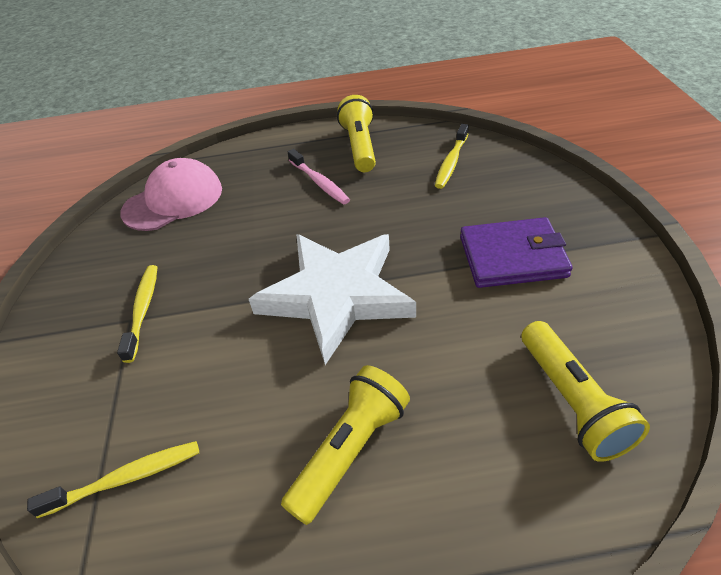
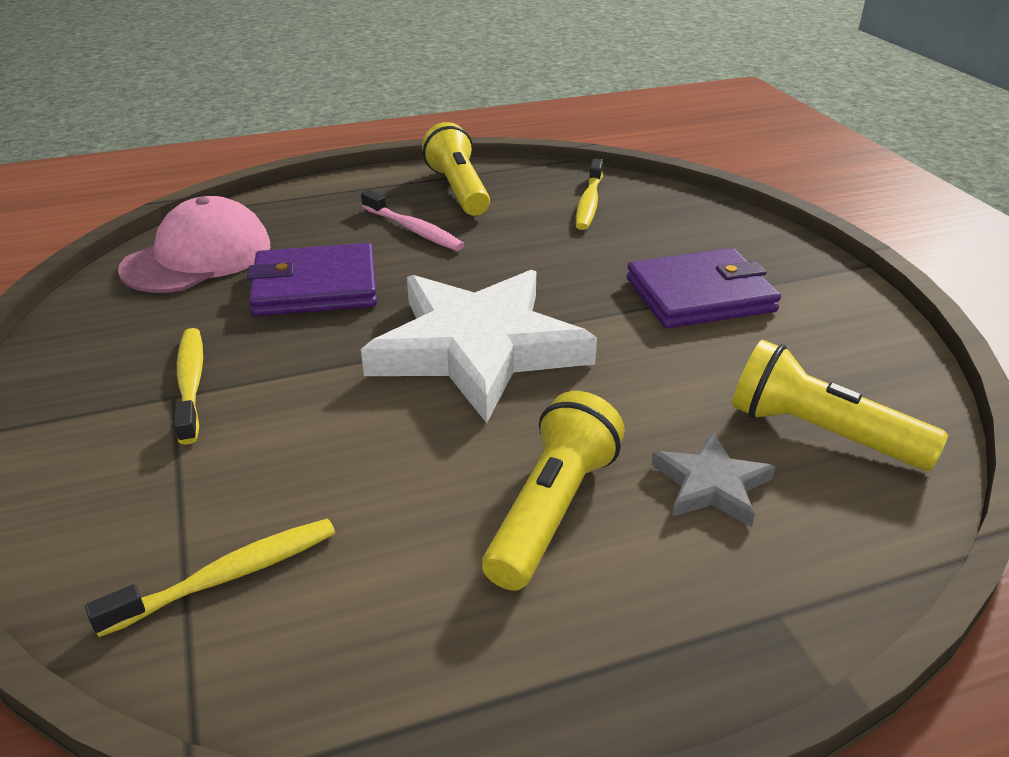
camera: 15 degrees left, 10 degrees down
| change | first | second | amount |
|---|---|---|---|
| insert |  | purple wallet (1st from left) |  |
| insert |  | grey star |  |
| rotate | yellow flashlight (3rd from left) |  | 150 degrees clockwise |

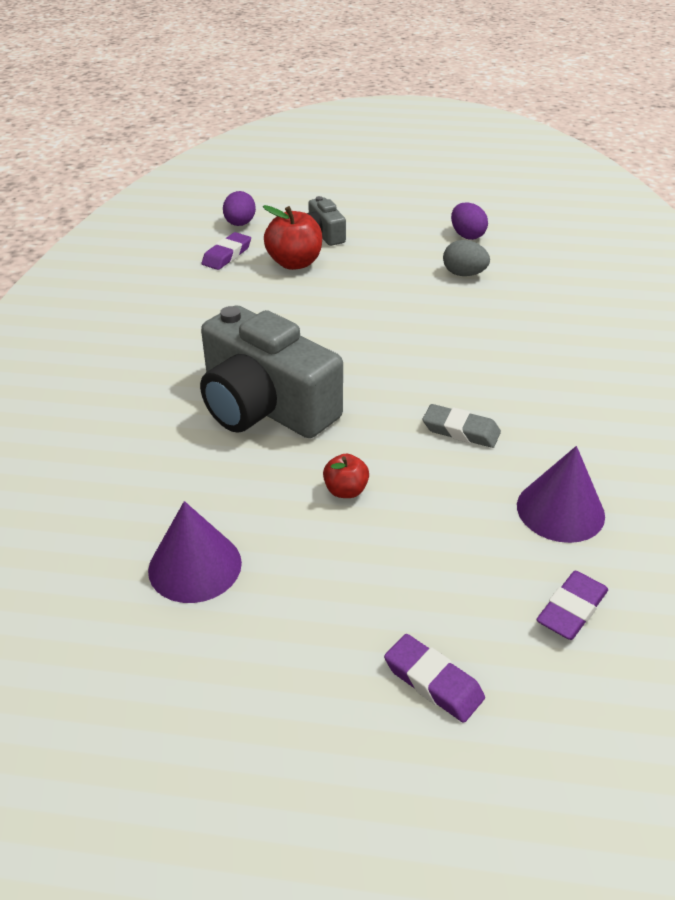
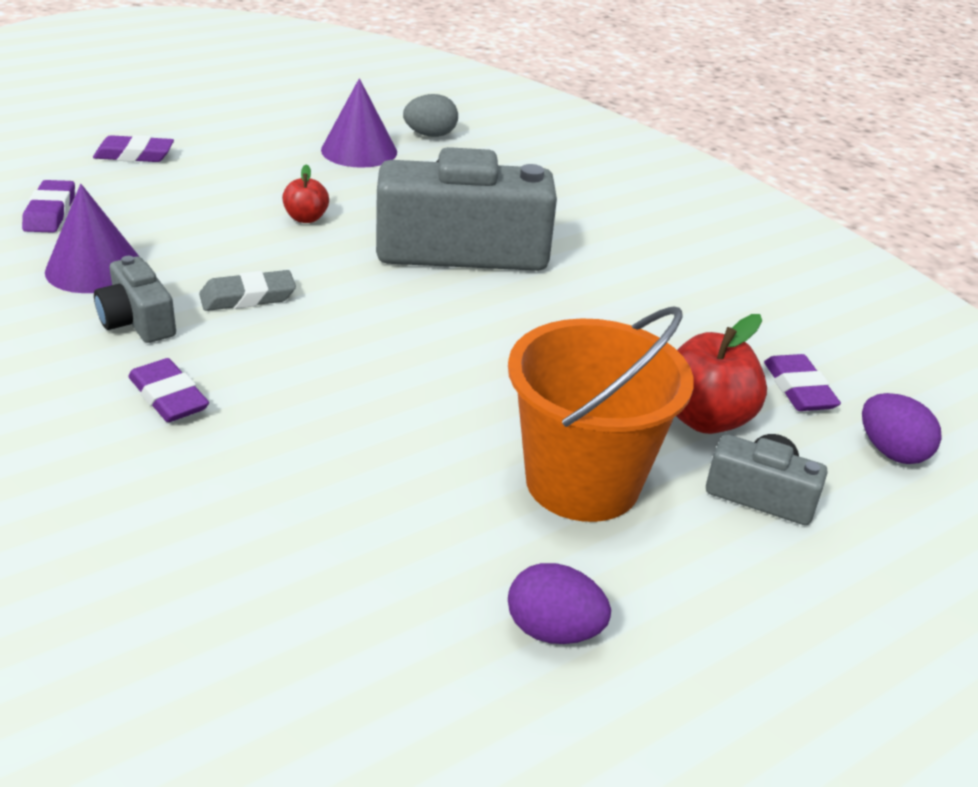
camera: 135 degrees right, 5 degrees down
| change | first | second | amount |
|---|---|---|---|
| insert |  | grey camera (1st from left) |  |
| insert |  | purple eraser (3rd from left) |  |
| move | grey egg |  |  |
| insert |  | orange bucket |  |

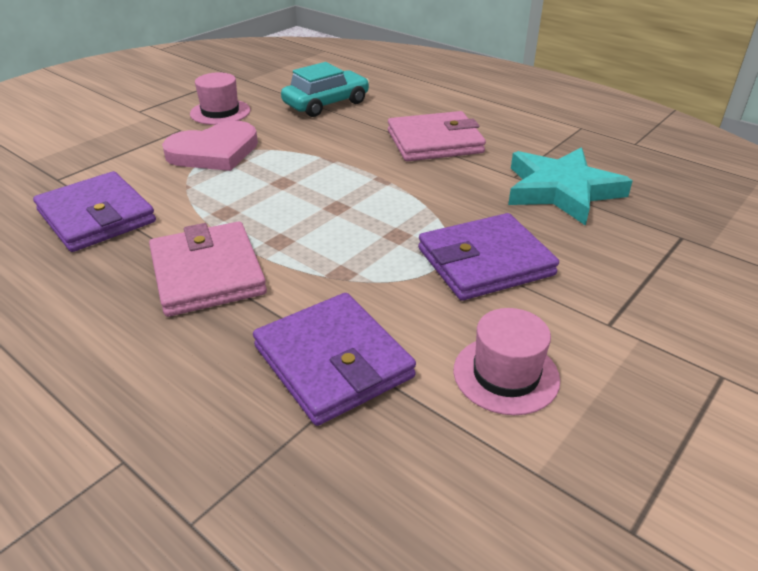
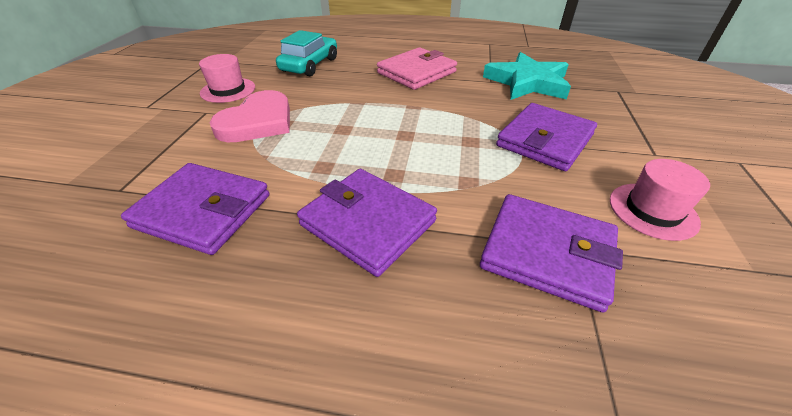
camera: 30 degrees left, 5 degrees up
| change | first | second | amount |
|---|---|---|---|
| recolor | pink wallet (1st from left) | purple wallet (2nd from left) |  |

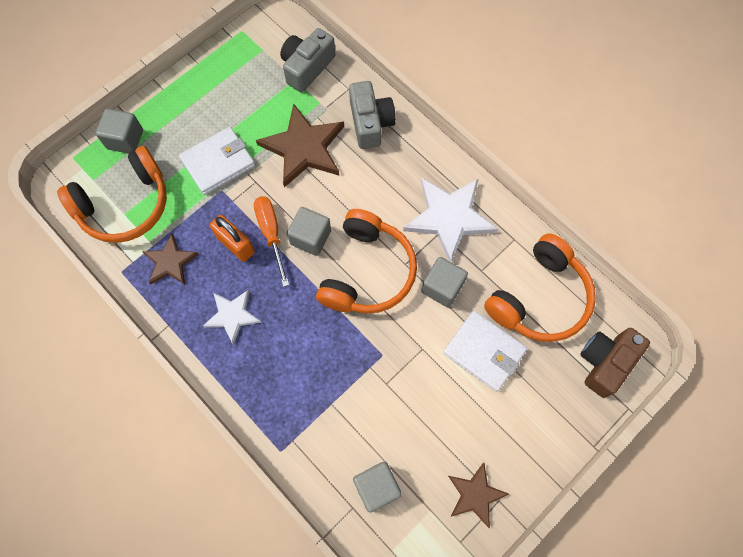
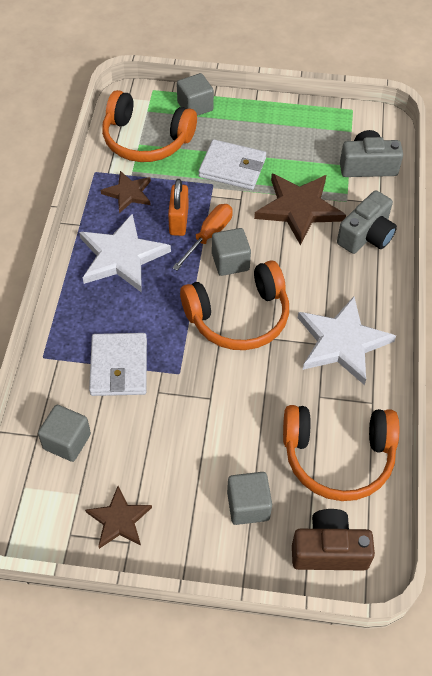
camera: 50 degrees right, 15 degrees down
| change | first | second | amount |
|---|---|---|---|
| resize | white star (1st from left) |  | x1.71 |
| move | white wallet (2nd from left in the first image) | white wallet (1st from left) |  |
| move | grey cube (4th from left) |  |  |

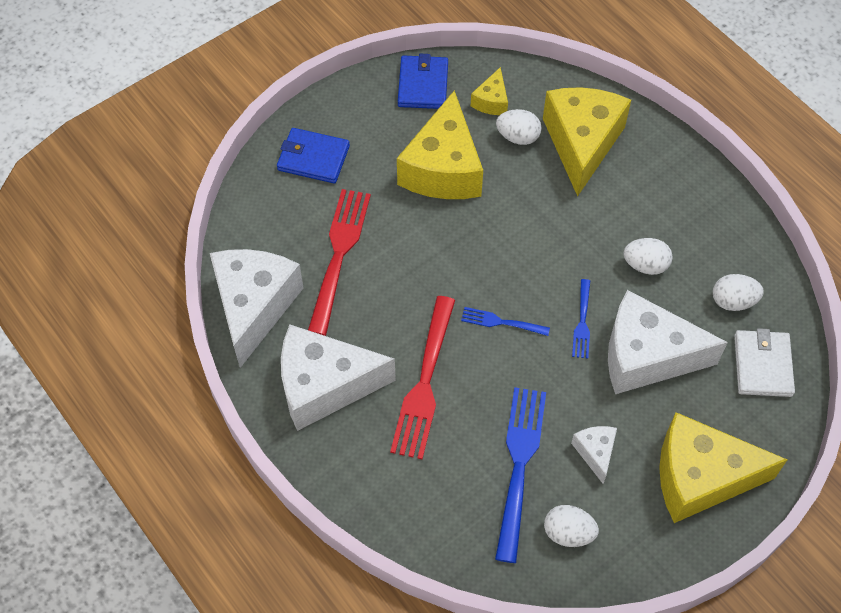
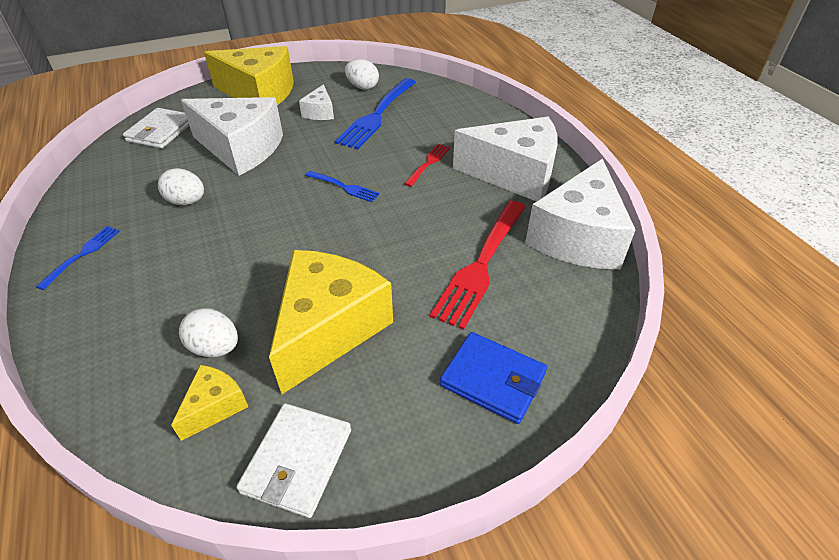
camera: 165 degrees left, 15 degrees down
| change | first | second | amount |
|---|---|---|---|
| move | blue fork (3rd from left in the first image) | blue fork (1st from left) |  |
| recolor | blue wallet (2nd from left) | white wallet (2nd from left) |  |
| resize | red fork (2nd from left in the first image) | red fork (1st from left) | x0.51 |
| delete | yellow cheese (3rd from left) |  |  |
| delete | white egg (4th from left) |  |  |

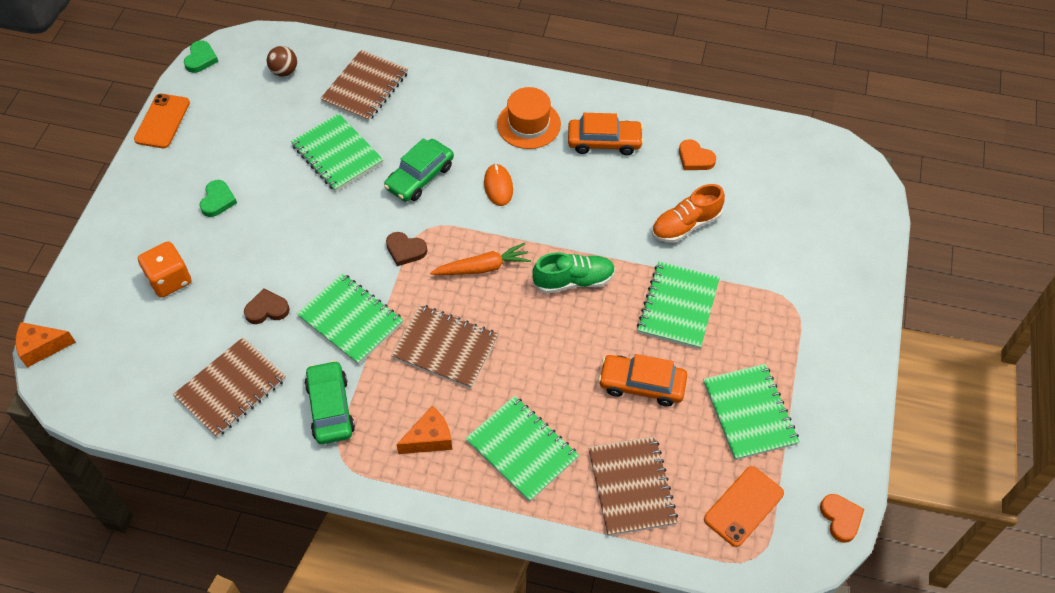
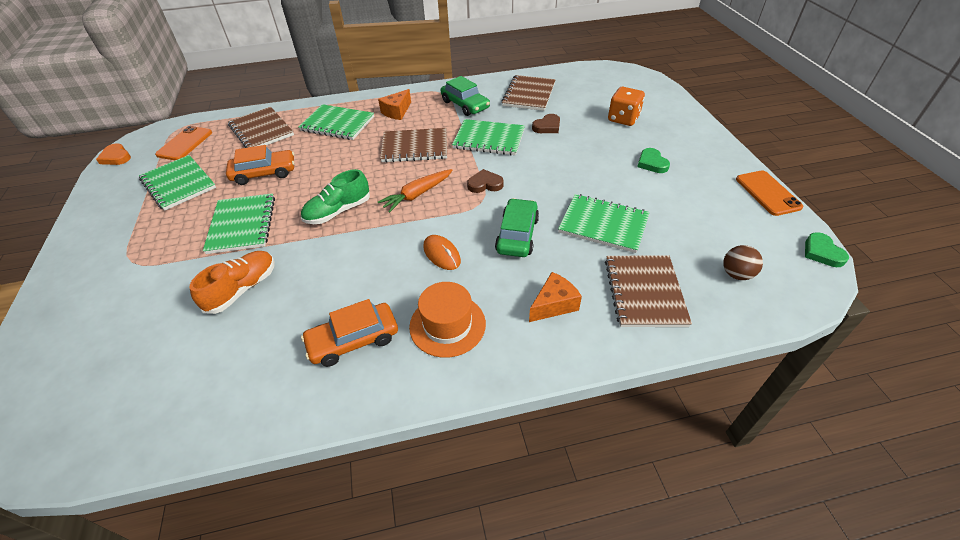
camera: 155 degrees right, 10 degrees down
| change | first | second | amount |
|---|---|---|---|
| move | orange cheese (1st from left in the first image) | orange cheese (2nd from left) |  |
| delete | orange heart (1st from left) |  |  |

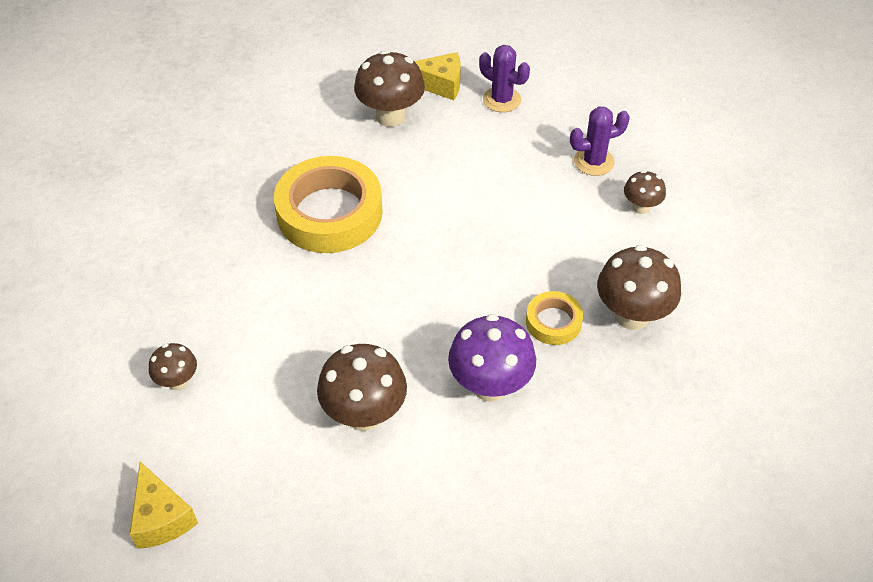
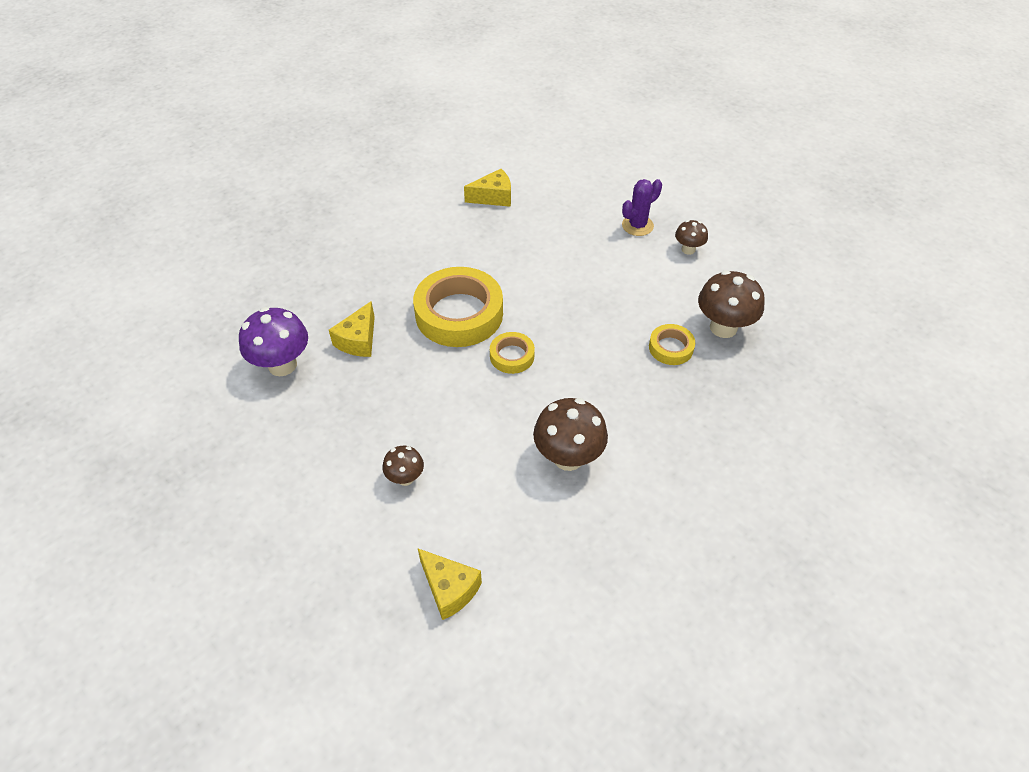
camera: 20 degrees left, 0 degrees up
| change | first | second | amount |
|---|---|---|---|
| move | purple mushroom |  |  |
| insert |  | yellow cheese (1st from left) |  |
| insert |  | yellow tape (2nd from left) |  |
| delete | brown mushroom (3rd from left) |  |  |
| delete | purple cactus (1st from left) |  |  |

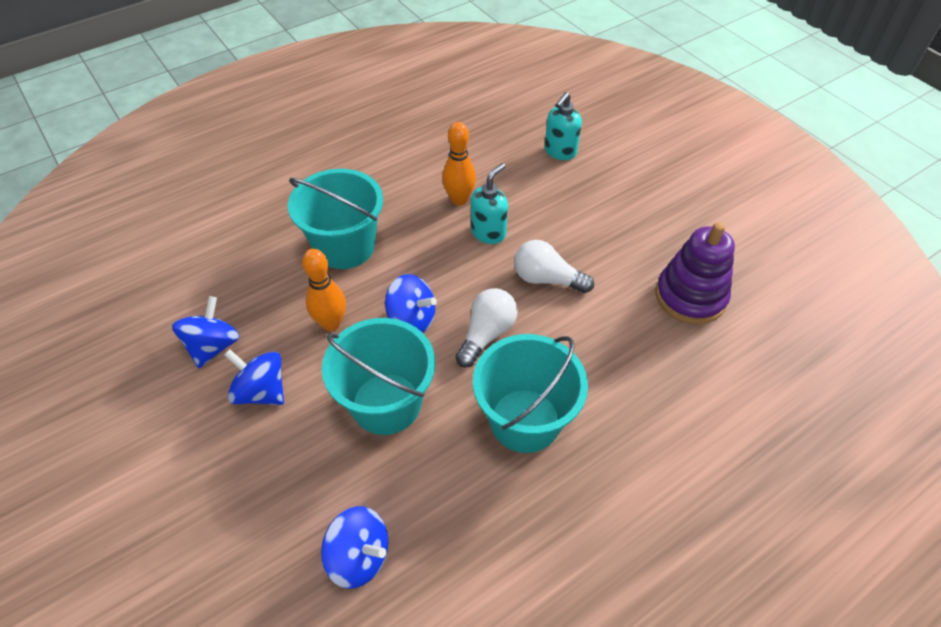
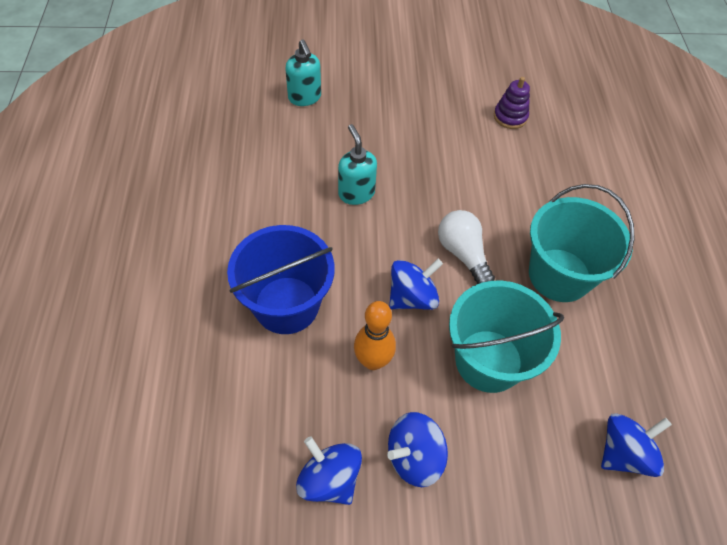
camera: 60 degrees left, 5 degrees up
| change | first | second | amount |
|---|---|---|---|
| recolor | turquoise bucket (1st from left) | blue bucket |  |
| resize | purple stacking toy |  | x0.57 |
| delete | orange bowling pin (2nd from left) |  |  |
| delete | white light bulb (2nd from left) |  |  |

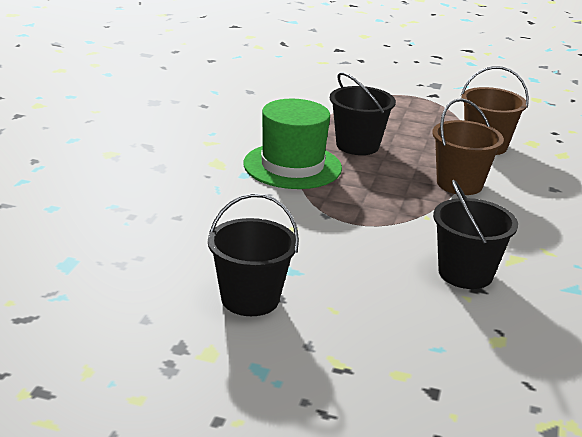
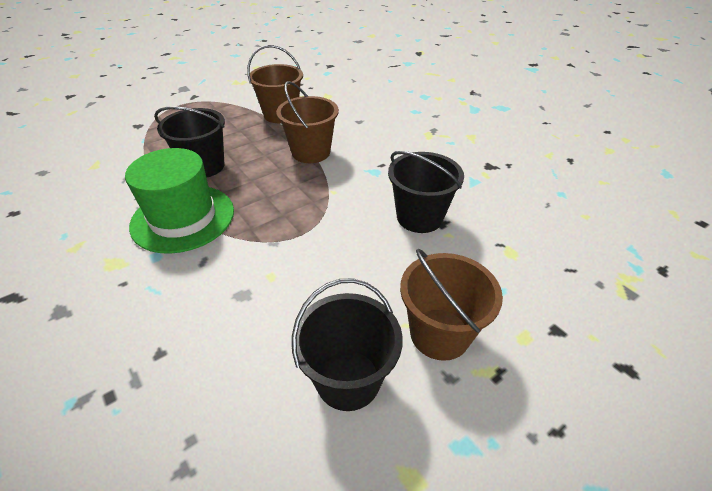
camera: 50 degrees left, 15 degrees up
| change | first | second | amount |
|---|---|---|---|
| insert |  | brown bucket (3rd from left) |  |

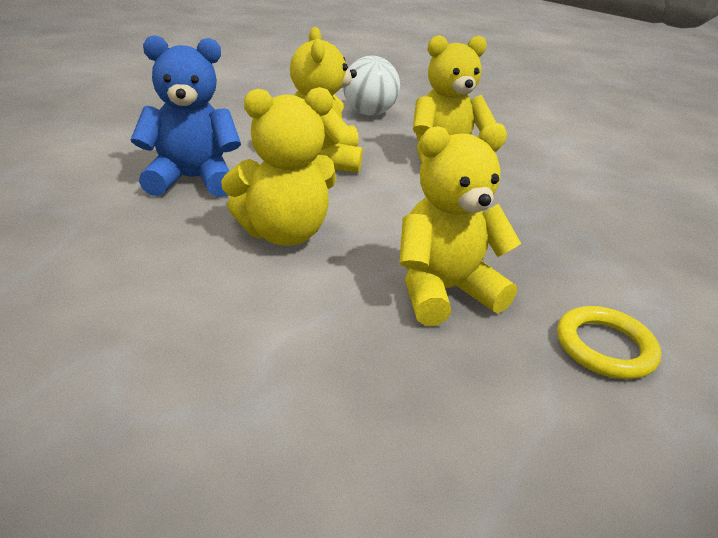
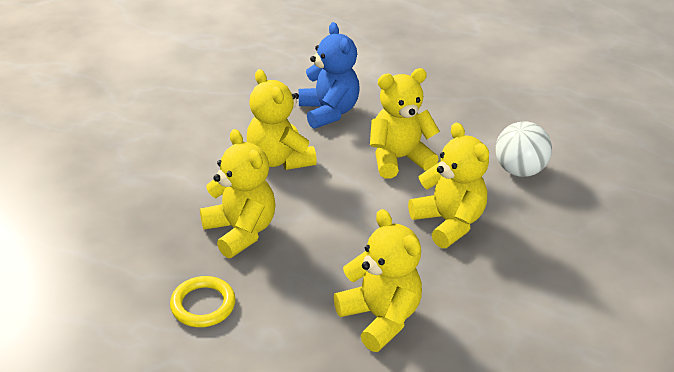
camera: 80 degrees right, 5 degrees up
| change | first | second | amount |
|---|---|---|---|
| insert |  | yellow teddy bear (3rd from left) |  |

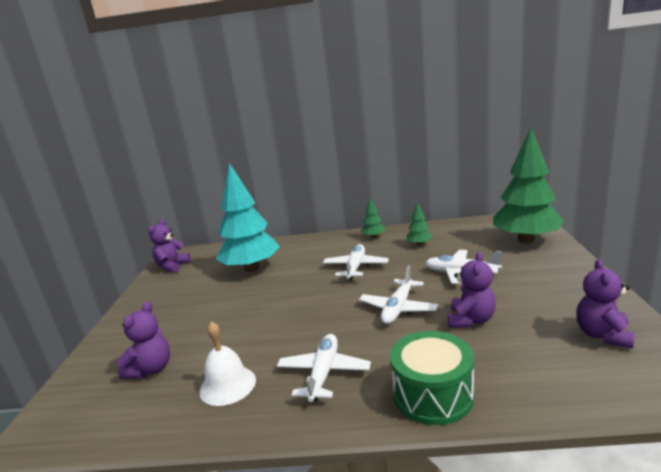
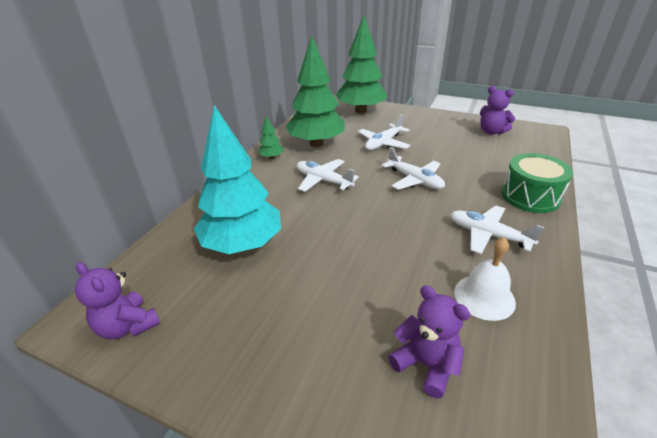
camera: 70 degrees left, 15 degrees up
| change | first | second | amount |
|---|---|---|---|
| resize | green tree (2nd from left) |  | x2.39 |
| delete | purple teddy bear (3rd from left) |  |  |

